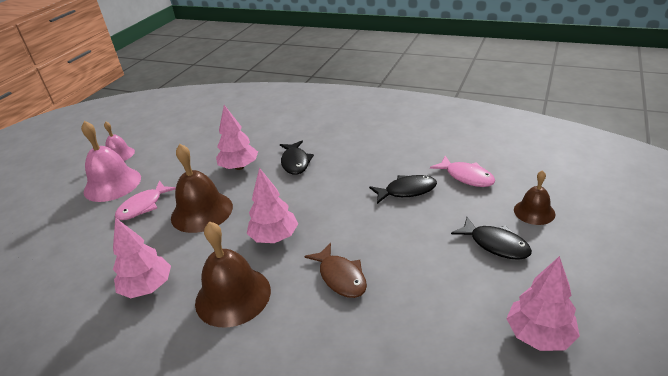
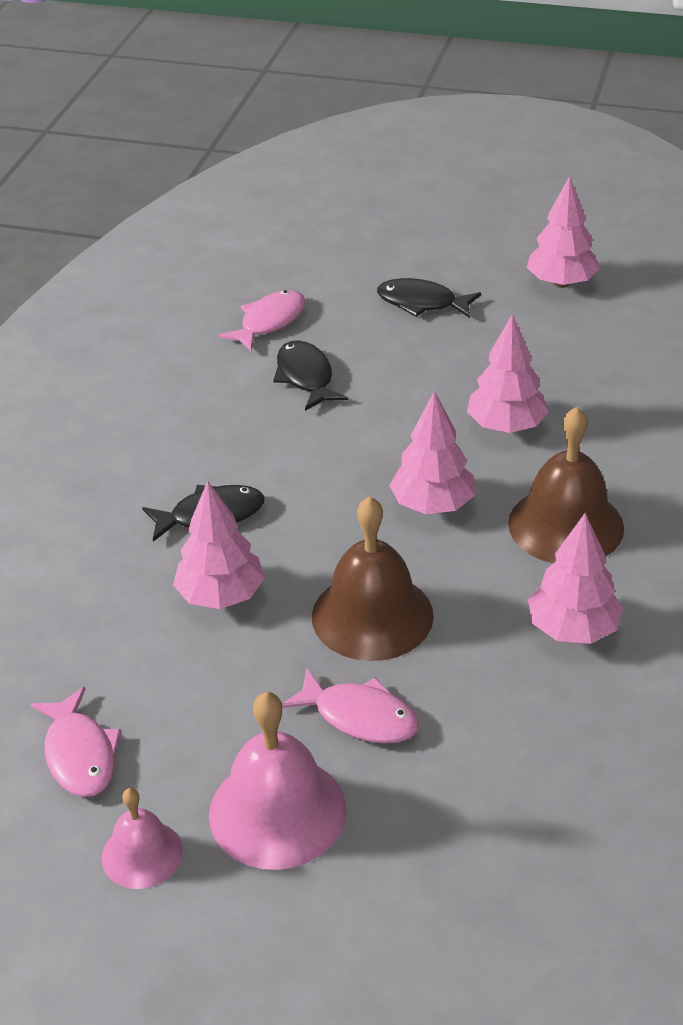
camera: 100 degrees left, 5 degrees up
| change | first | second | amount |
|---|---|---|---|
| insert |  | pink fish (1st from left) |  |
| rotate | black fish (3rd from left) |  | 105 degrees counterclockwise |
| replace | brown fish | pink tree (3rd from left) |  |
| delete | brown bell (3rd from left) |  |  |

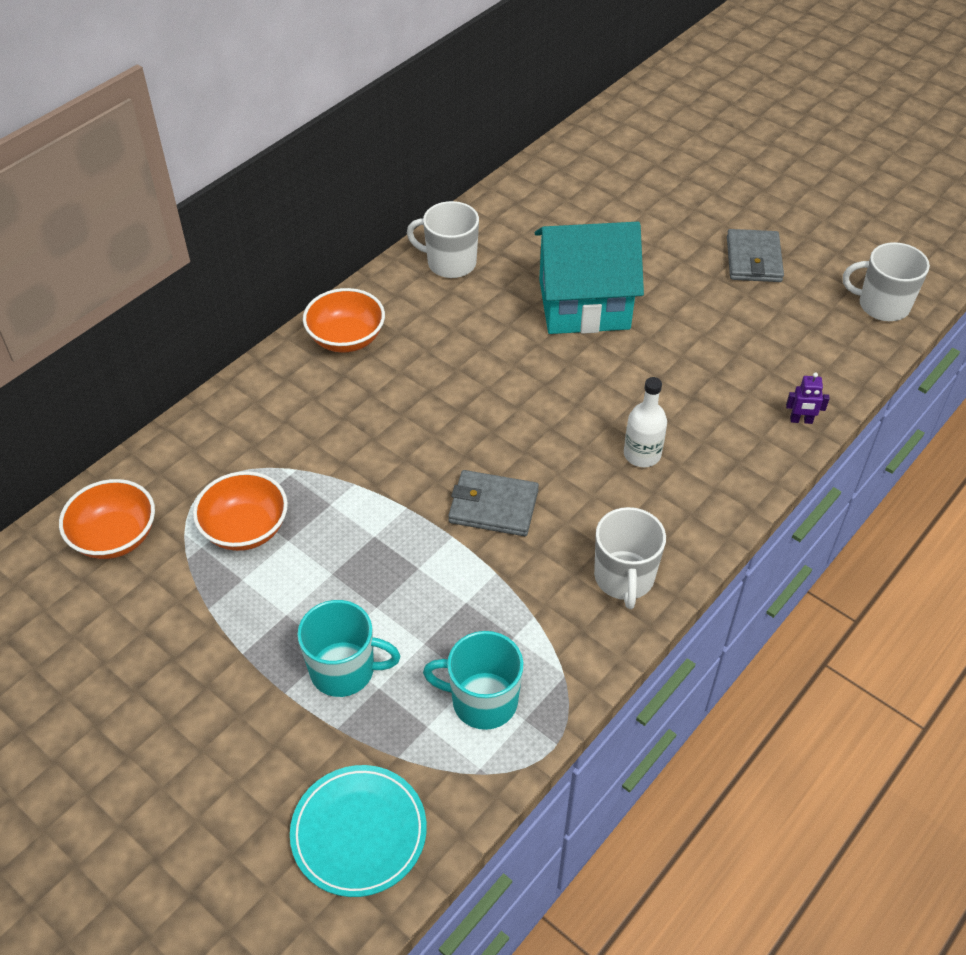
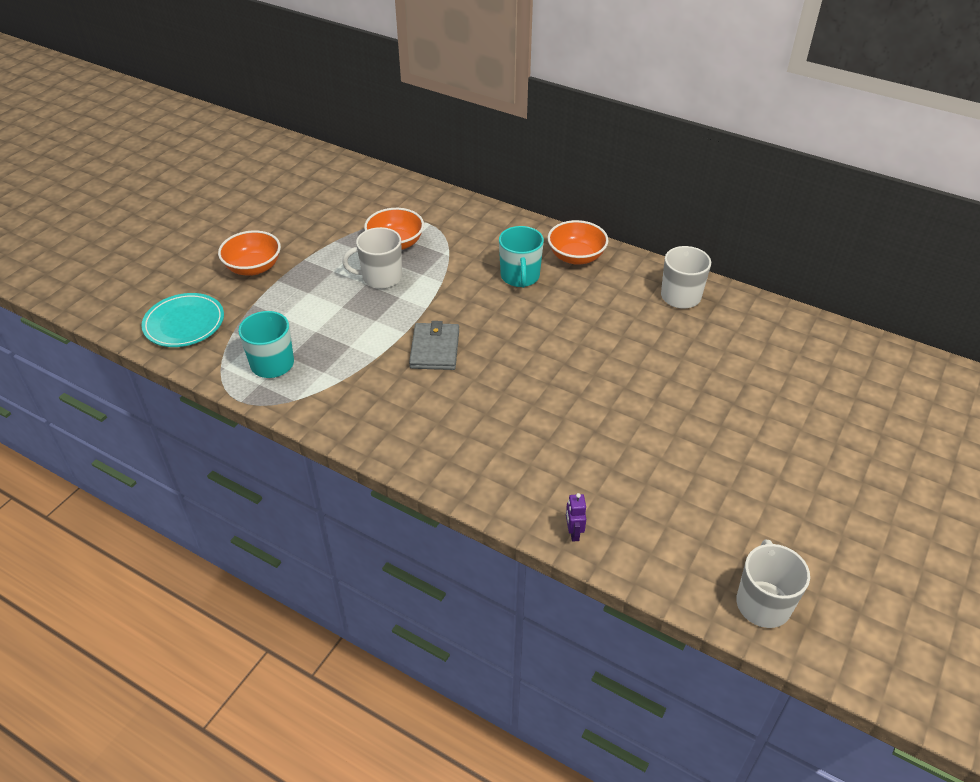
camera: 80 degrees right, 5 degrees down
| change | first | second | amount |
|---|---|---|---|
| move | orange bowl (1st from left) |  |  |
| move | white mug (2nd from left in the first image) | white mug (1st from left) |  |
| move | turquoise mug (1st from left in the first image) | turquoise mug (2nd from left) |  |
| delete | turquoise house |  |  |
| delete | white bottle |  |  |
| delete | grey wallet (2nd from left) |  |  |

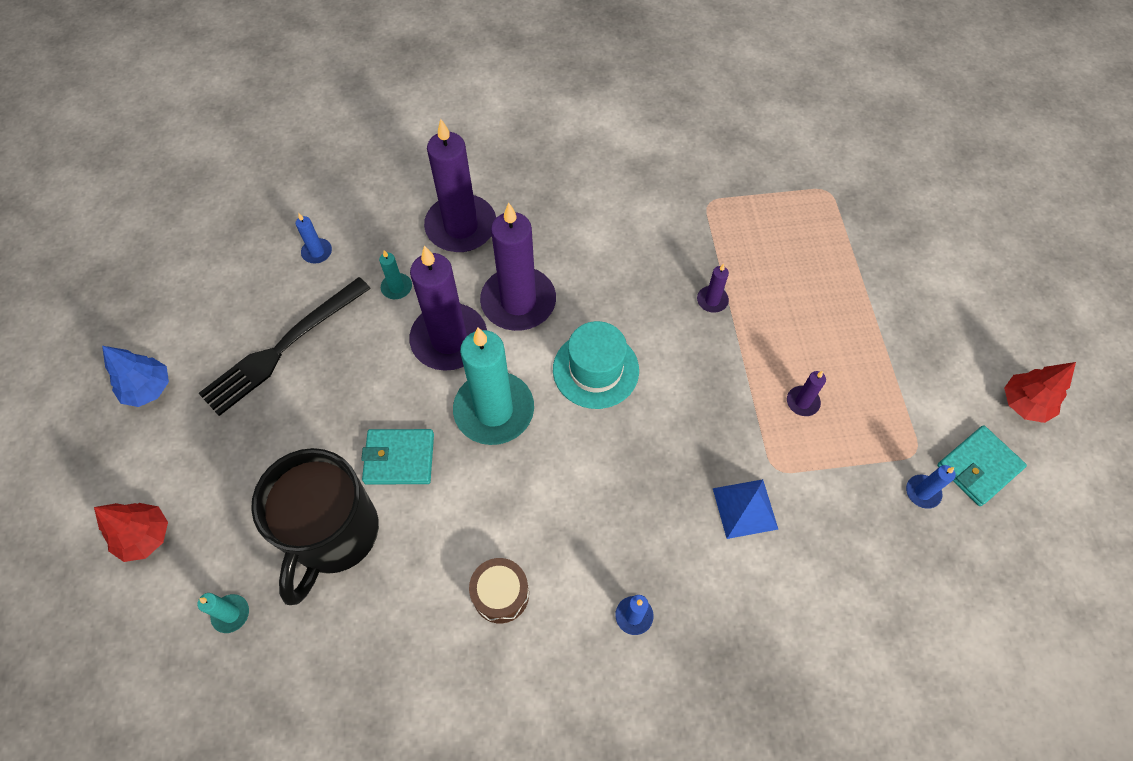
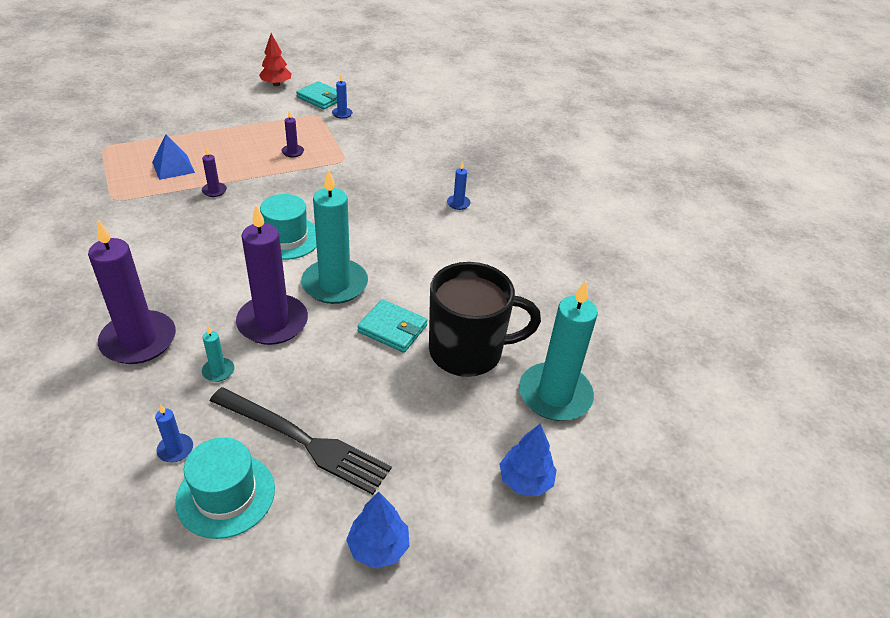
camera: 110 degrees left, 20 degrees down
| change | first | second | amount |
|---|---|---|---|
| move | blue pyramid |  |  |
| insert |  | turquoise hat (1st from left) |  |
| rotate | turquoise wallet (1st from left in the first image) | turquoise wallet (2nd from left) | 45 degrees counterclockwise |
| recolor | red tree (1st from left) | blue tree (2nd from left) |  |
| resize | turquoise candle (1st from left in the first image) | turquoise candle (3rd from left) | x2.38 |
| delete | brown drum |  |  |
| delete | purple candle (3rd from left) |  |  |

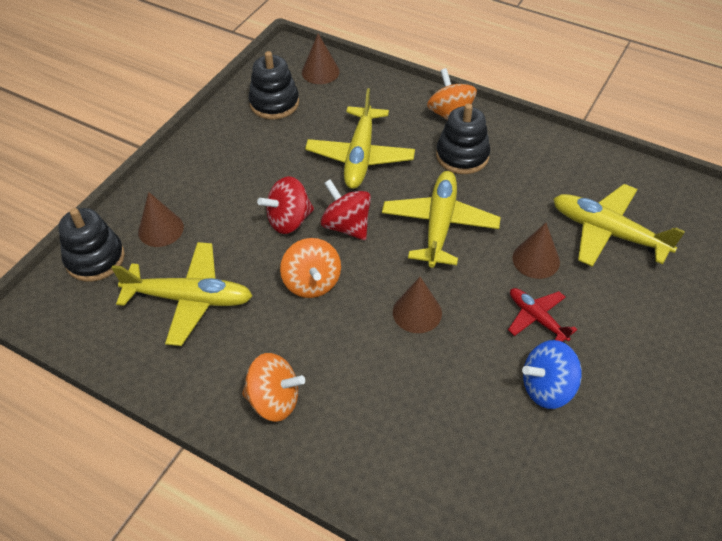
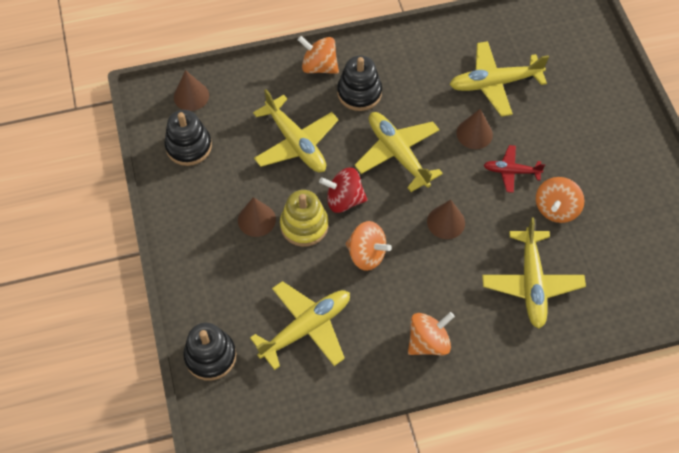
camera: 45 degrees left, 10 degrees up
| change | first | second | amount |
|---|---|---|---|
| move | brown cone (1st from left in the first image) | brown cone (2nd from left) |  |
| replace | red spinning top (1st from left) | yellow stacking toy |  |
| insert |  | yellow plane (5th from left) |  |
| recolor | blue spinning top | orange spinning top (4th from left) |  |

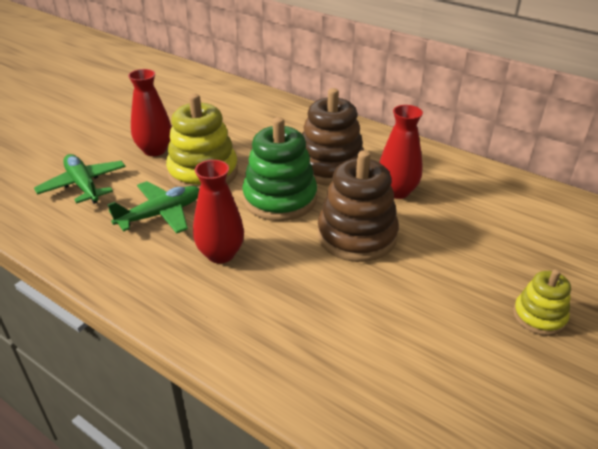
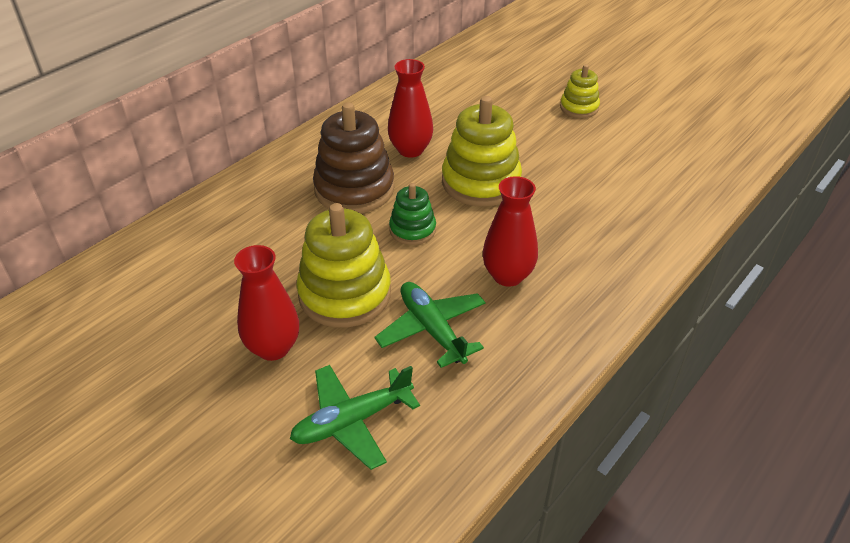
camera: 85 degrees left, 5 degrees up
| change | first | second | amount |
|---|---|---|---|
| resize | green stacking toy |  | x0.55 |
| recolor | brown stacking toy (2nd from left) | yellow stacking toy (2nd from left) |  |

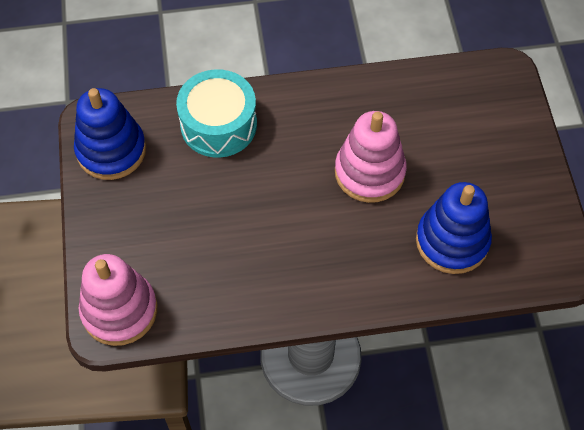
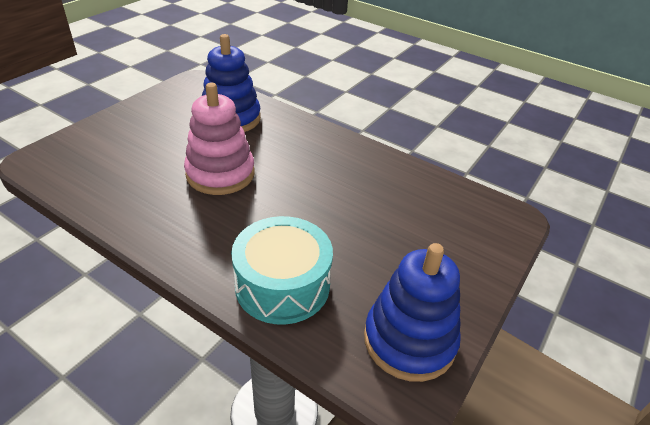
camera: 140 degrees left, 20 degrees down
| change | first | second | amount |
|---|---|---|---|
| delete | pink stacking toy (1st from left) |  |  |

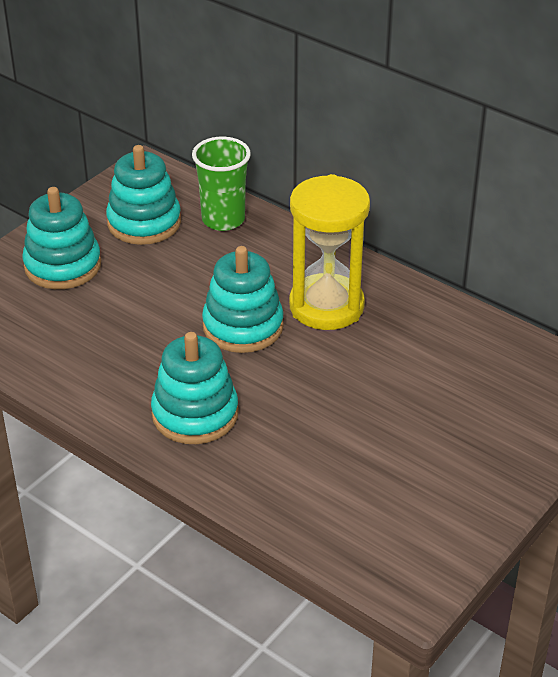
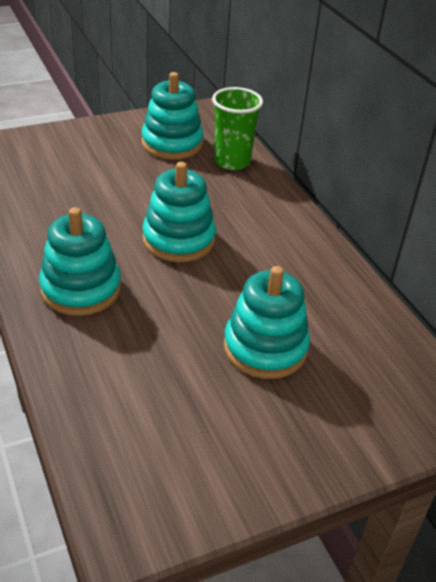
camera: 25 degrees right, 0 degrees up
| change | first | second | amount |
|---|---|---|---|
| move | turquoise stacking toy (1st from left in the first image) | turquoise stacking toy (4th from left) |  |
| delete | yellow hourglass |  |  |

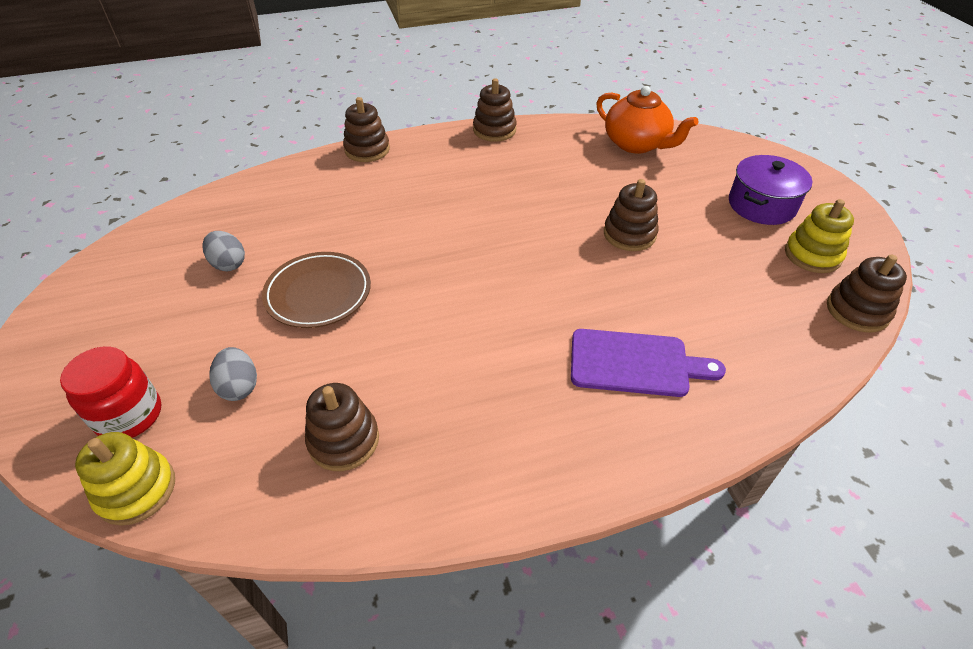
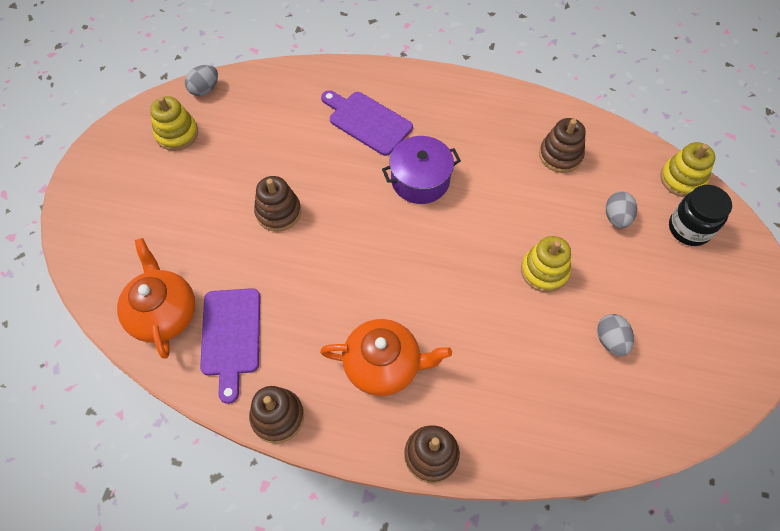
camera: 150 degrees left, 15 degrees up
| change | first | second | amount |
|---|---|---|---|
| replace | brown stacking toy (5th from left) | grey egg (1st from left) |  |
| insert |  | purple cutting board (1st from left) |  |
| insert |  | orange teapot (2nd from left) |  |
| move | purple pot |  |  |
| replace | brown plate | yellow stacking toy (2nd from left) |  |
| recolor | red jar | black jar |  |

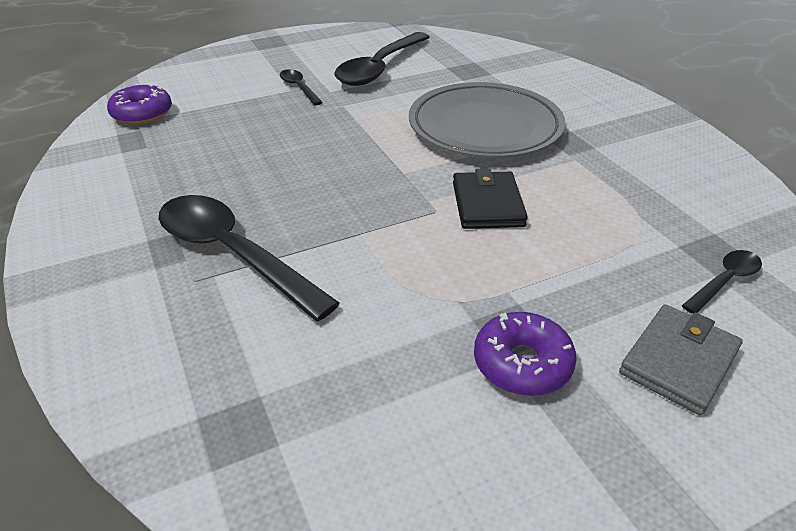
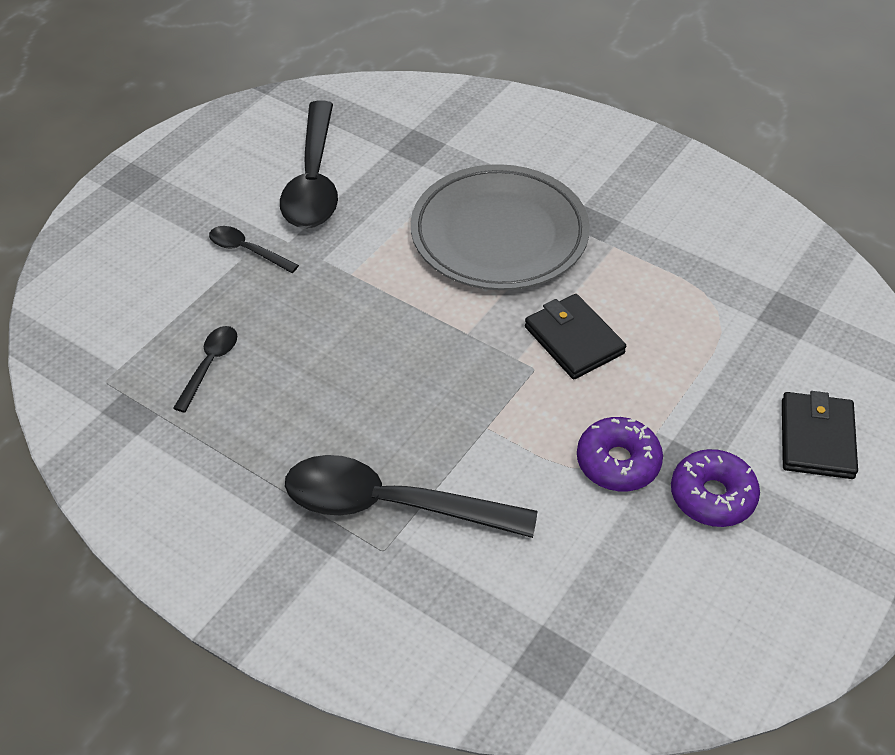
camera: 30 degrees left, 10 degrees up
| change | first | second | amount |
|---|---|---|---|
| move | black spoon (4th from left in the first image) | black spoon (1st from left) |  |
| move | purple donut (1st from left) |  |  |
| recolor | grey wallet | black wallet (2nd from left) |  |

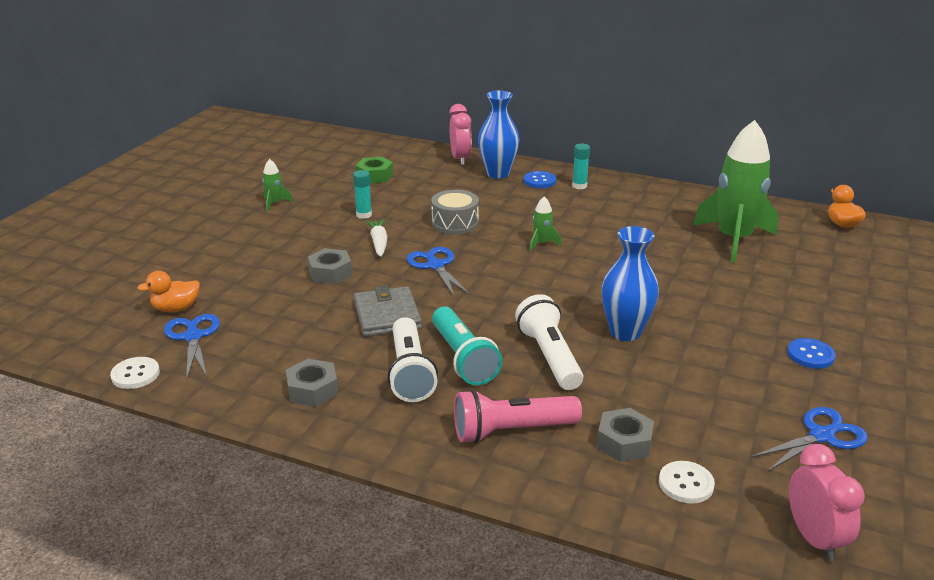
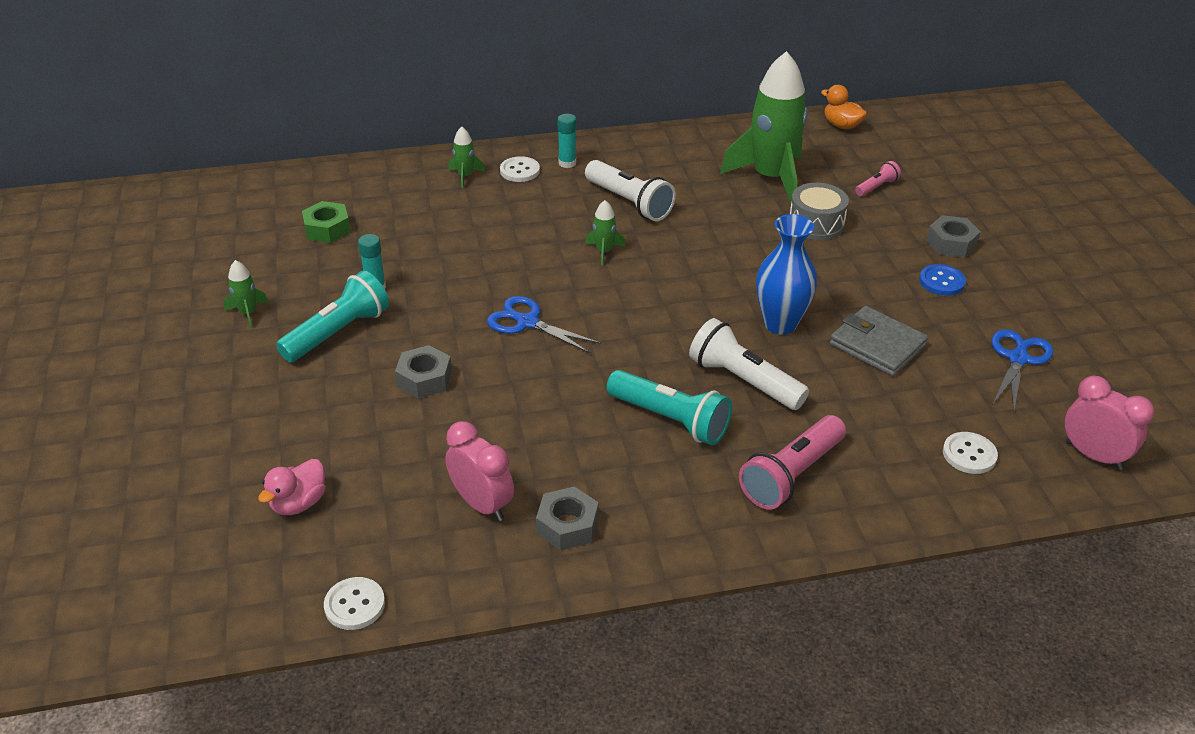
camera: 35 degrees left, 10 degrees up
| change | first | second | amount |
|---|---|---|---|
| recolor | orange duck (1st from left) | pink duck |  |
| insert |  | turquoise flashlight (1st from left) |  |
| move | pink clock (1st from left) |  |  |
| replace | blue vase (1st from left) | green rocket (2nd from left) |  |
| recolor | blue button (1st from left) | white button (2nd from left) |  |
| move | white flashlight (1st from left) |  |  |
| move | grey drum |  |  |
| move | grey wallet |  |  |
| insert |  | pink flashlight (2nd from left) |  |
| move | grey nut (3rd from left) |  |  |
| delete | blue scissors (1st from left) |  |  |
| delete | white carrot |  |  |

